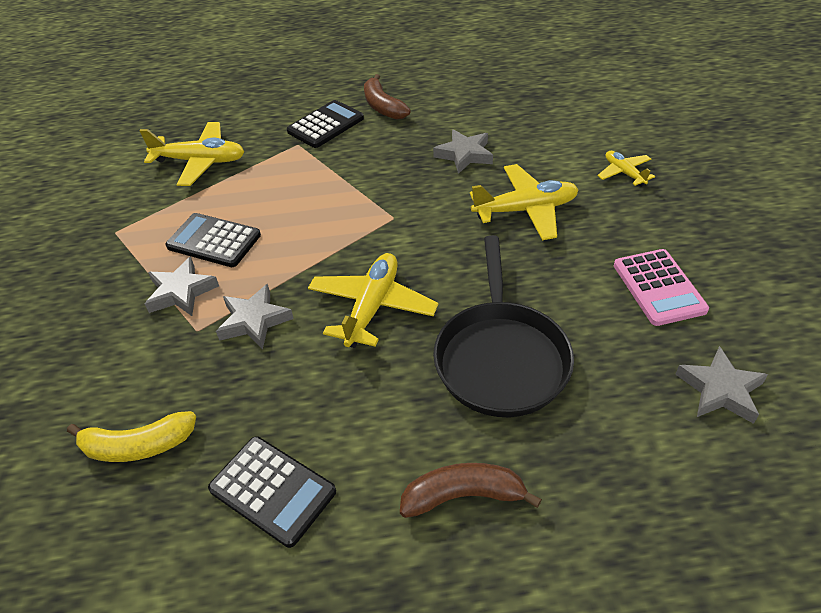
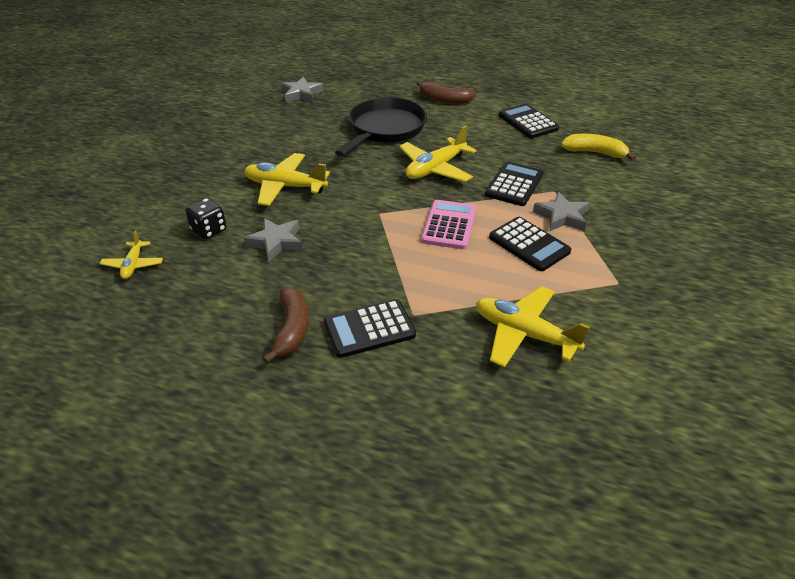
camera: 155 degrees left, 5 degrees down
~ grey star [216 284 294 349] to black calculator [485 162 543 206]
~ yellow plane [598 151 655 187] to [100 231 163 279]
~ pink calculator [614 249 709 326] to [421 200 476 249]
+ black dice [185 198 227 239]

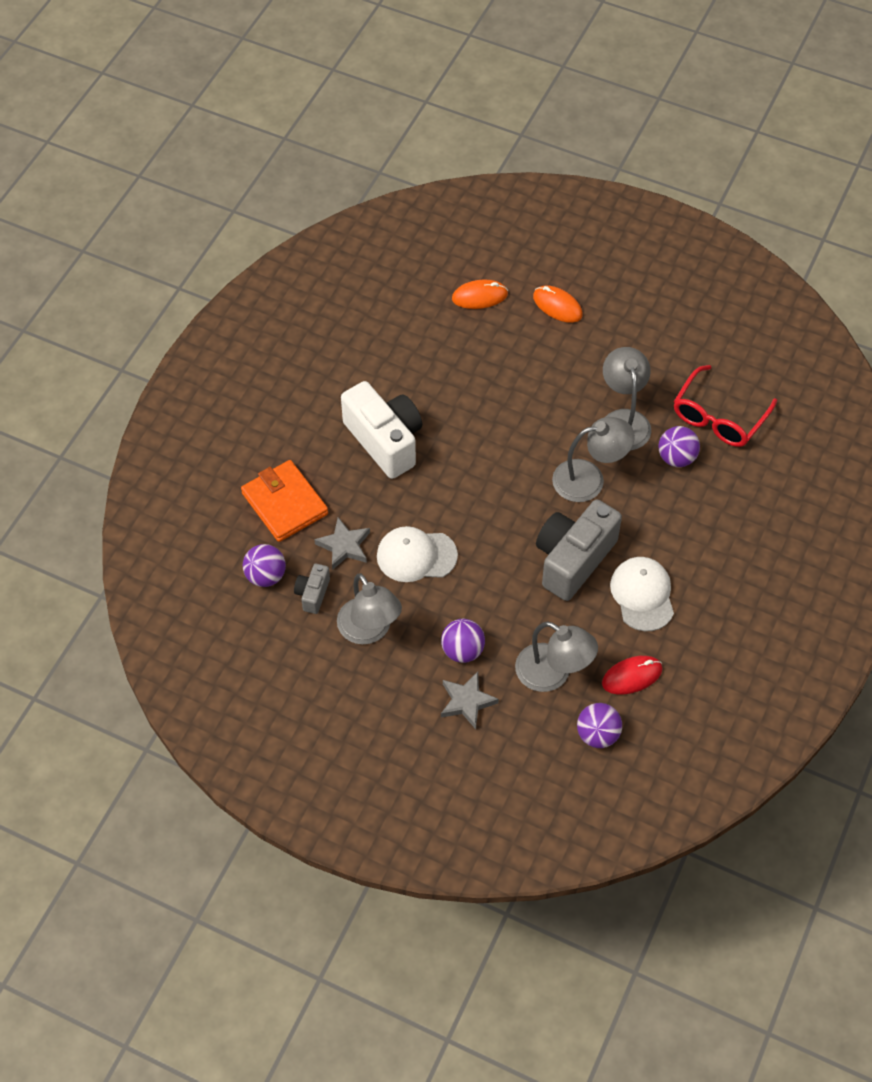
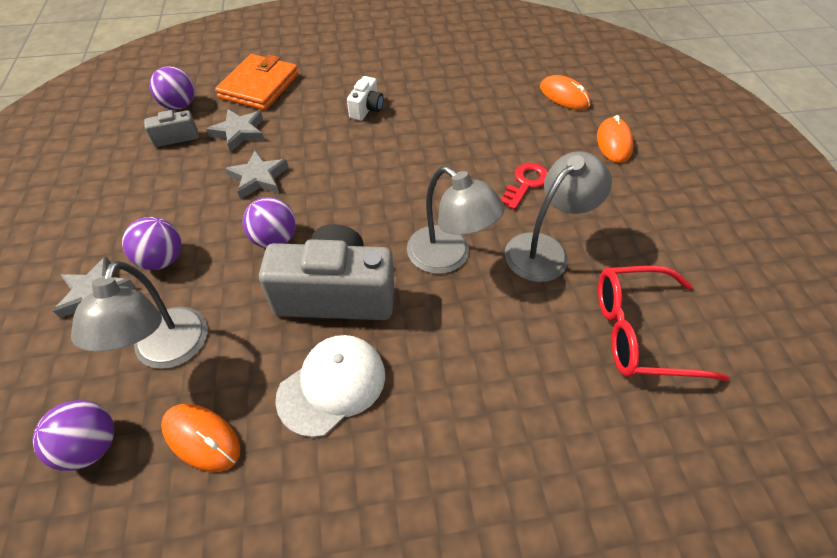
camera: 55 degrees right, 5 degrees down
- grey lamp [337 573 402 644]
~ white camera [341 381 422 479] = [347 76 384 121] x0.47
~ white cap [377 526 458 582] to grey star [225 150 289 199]
~ red mouse [602 656 663 694] to orange mouse [161 404 241 472]
~ purple ball [658 426 700 467] to [243 197 296 248]
+ red key [500 163 548 210]

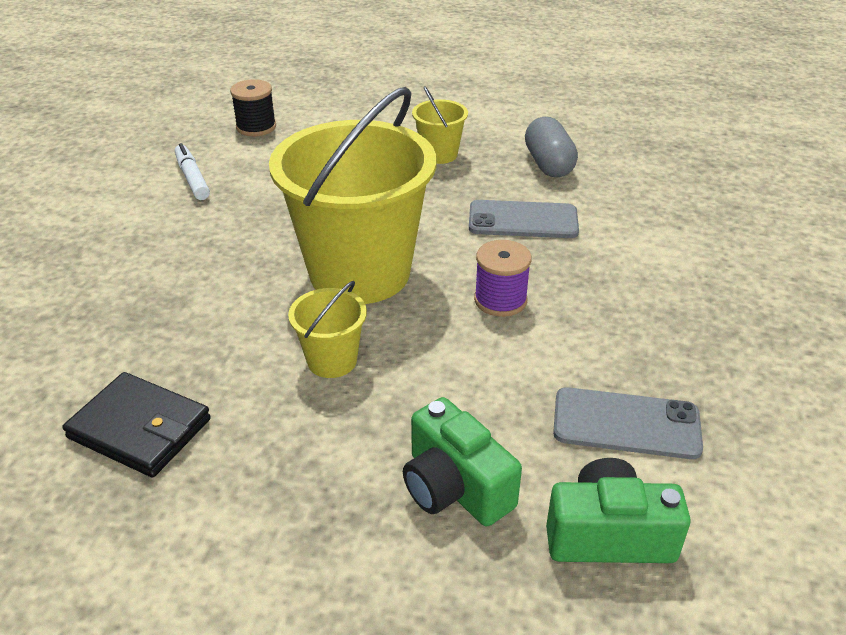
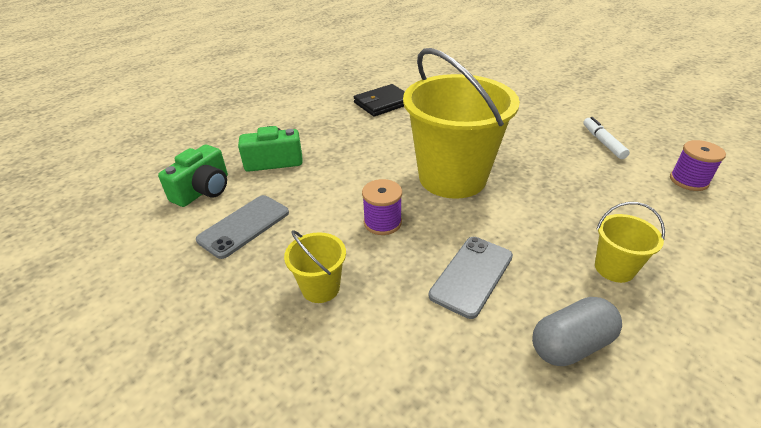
camera: 120 degrees right, 0 degrees up
~ white marker [175 143 210 200] = [583 117 630 159] 105 degrees counterclockwise
~ black spool [230 79 276 136] to purple spool [670 140 726 191]
~ yellow bucket [288 281 367 378] to [284 230 346 303]
~ grey capsule [525 117 578 177] = [532 297 622 366] 45 degrees counterclockwise

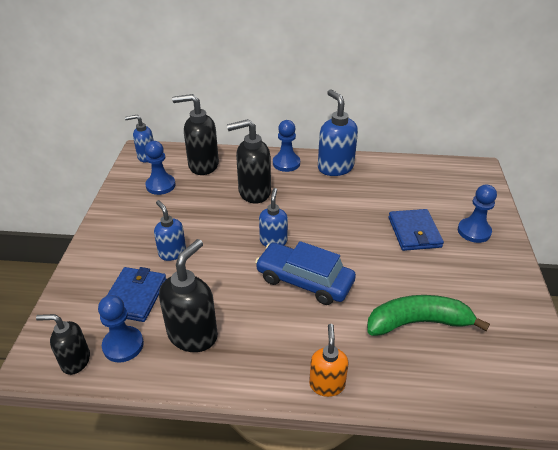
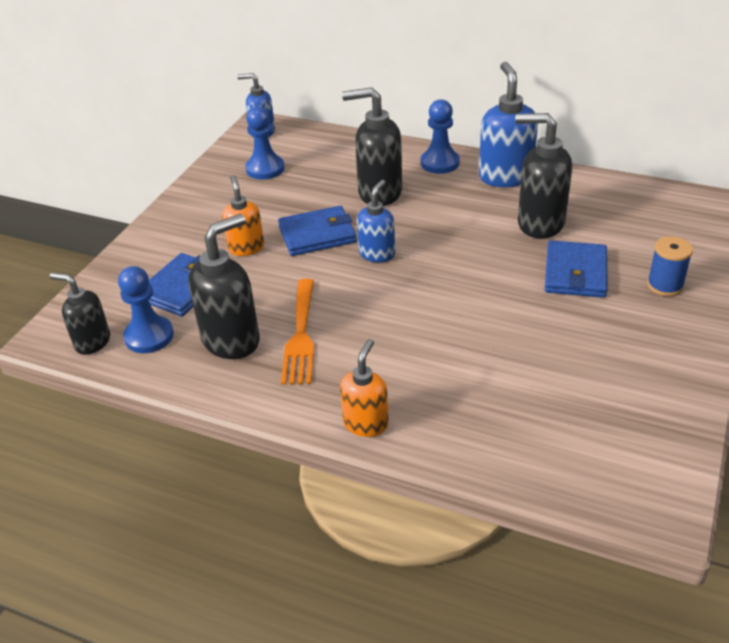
camera: 20 degrees right, 0 degrees up
~ blue soap dispenser [154 200 186 261] to orange soap dispenser [222 175 264 256]
~ black soap dispenser [172 94 219 175] to [515 113 572 239]
- blue car [255 241 356 305]
- green banana [367 295 490 336]
~ blue pawn [458 185 497 243] to blue spool [647 236 693 296]
+ blue wallet [278 206 357 256]
+ orange fork [281 279 314 385]

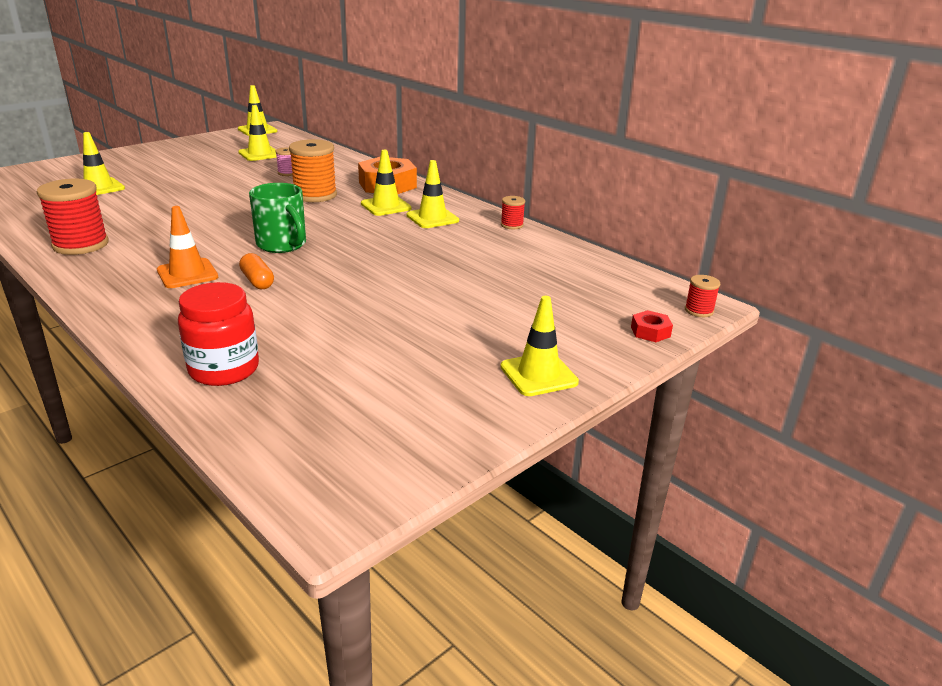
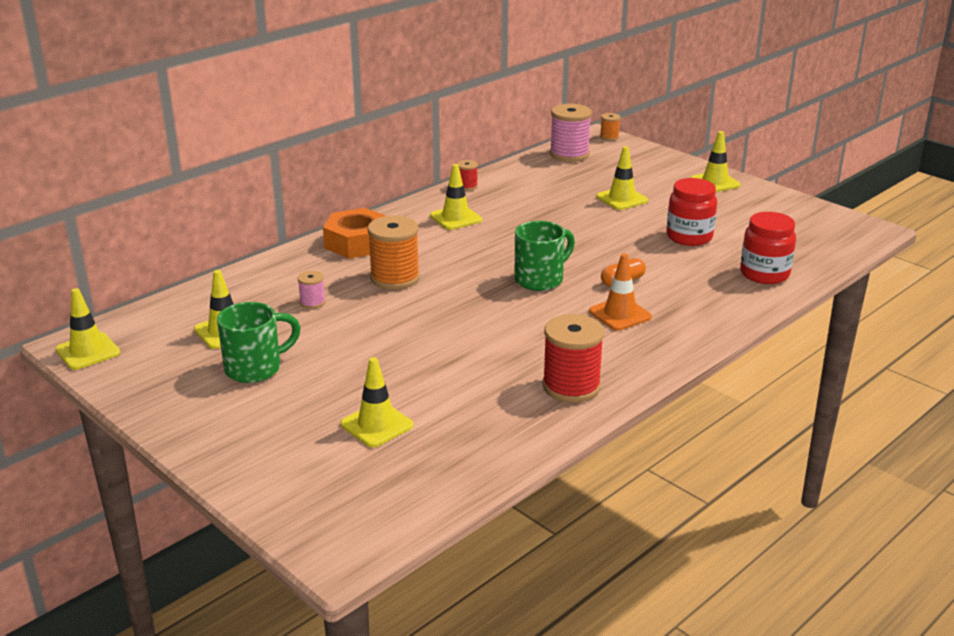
camera: 90 degrees left, 0 degrees up
~ yellow traffic cone [361 150 412 216] to [596 146 648 210]
- red nut [631 310 673 342]
~ red spool [685 275 720 317] to orange spool [600 113 620 141]
+ green mug [217 302 301 383]
+ pink spool [550 104 592 162]
+ red jar [666 178 717 246]

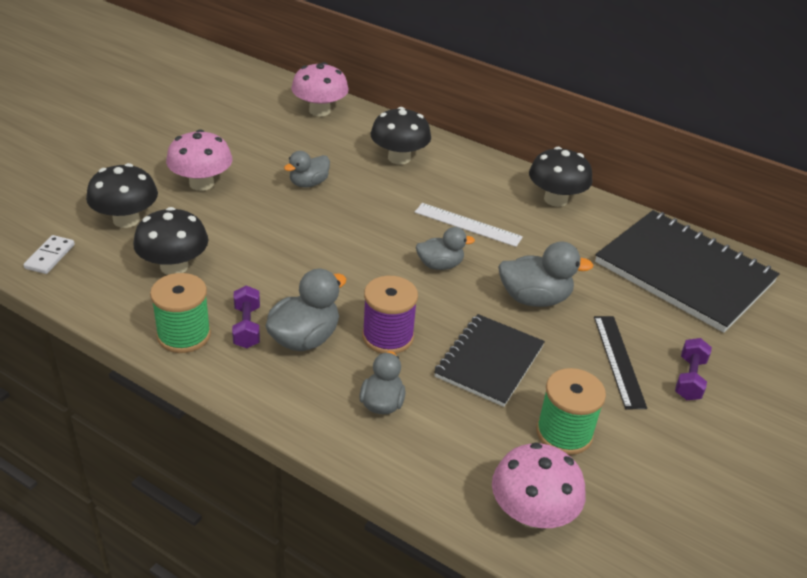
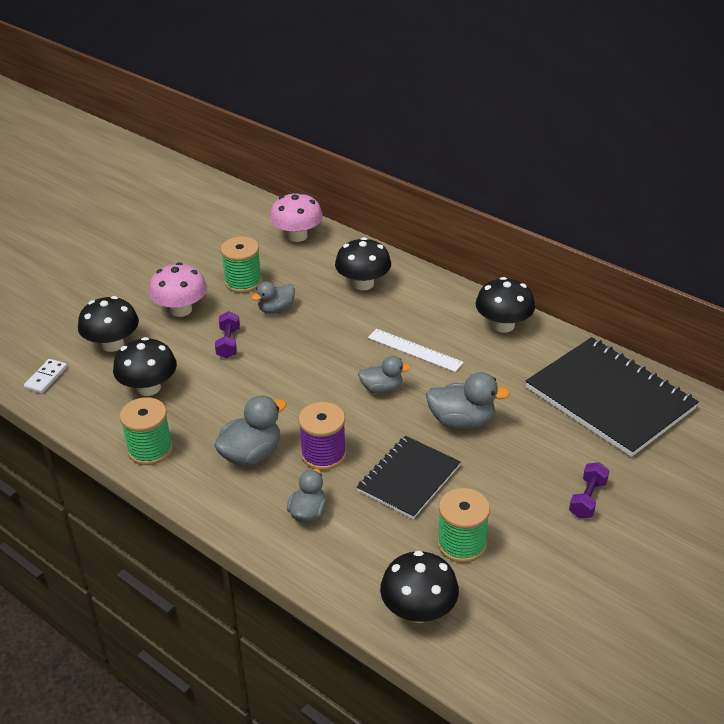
camera: 10 degrees right, 0 degrees up
~ purple dumbbell [232 285 260 348] to [215 311 240 358]
~ pink mushroom [492 442 586 528] to black mushroom [380 551 459 623]
- black ruler [594 316 647 409]
+ green spool [220 237 262 293]

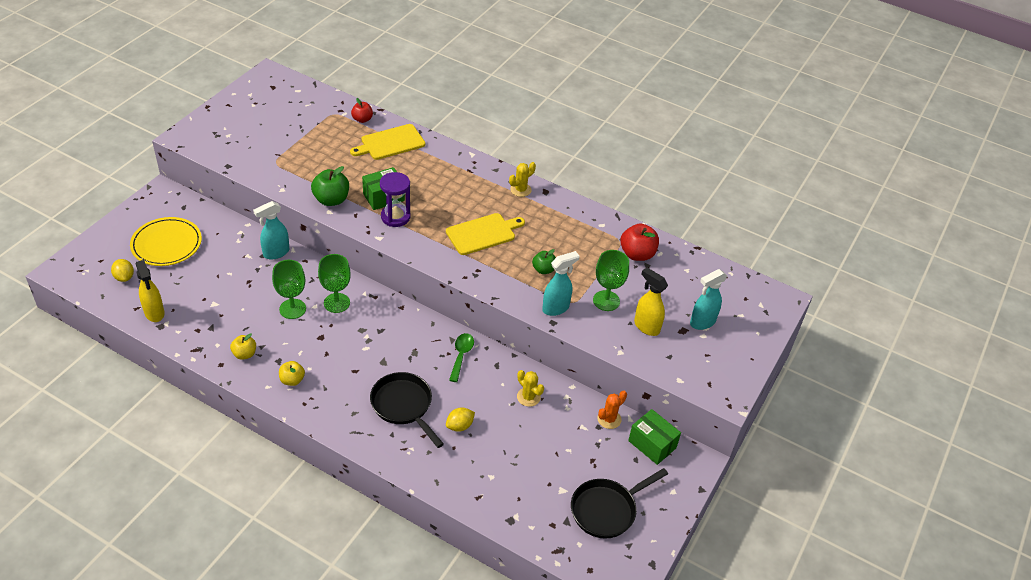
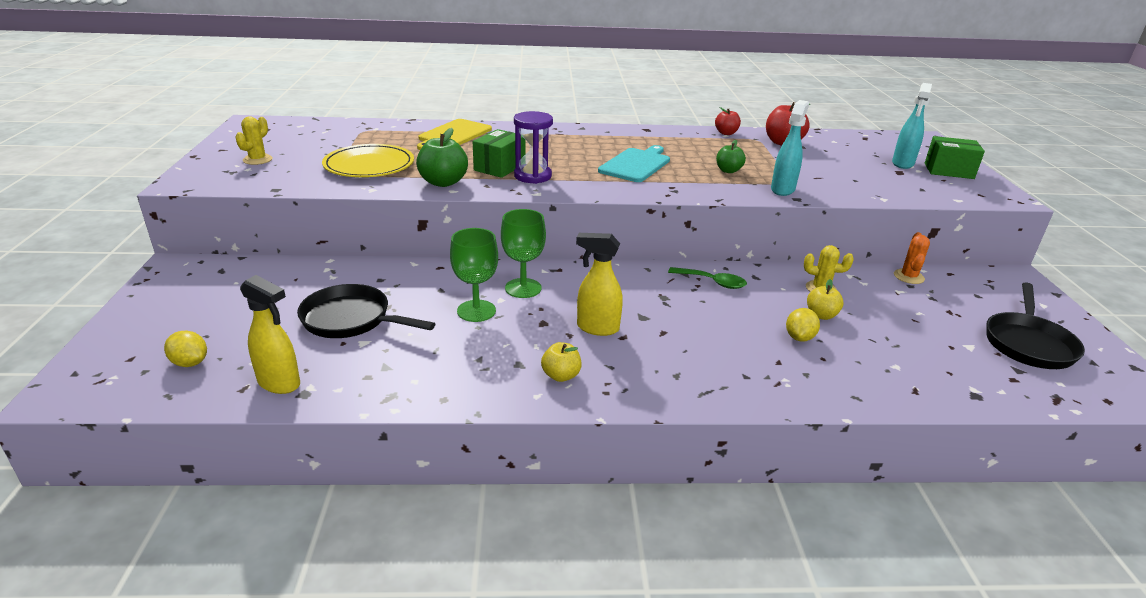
camera: 30 degrees left, 15 degrees down
~ yellow plate [130 217 202 266] to [322 144 414 177]
~ yellow apple [230 333 256 360] to [807 279 844 320]
- turquoise spray bottle [253 201 289 259]
~ red apple [351 98 373 123] to [715 107 741 135]
~ black pan [370 372 444 448] to [297 284 435 338]
~ yellow cutting board [446 213 525 255] to turquoise cutting board [598 145 670 182]
~ green spoon [449 333 474 382] = [668 267 747 289] 135 degrees clockwise
~ yellow cactus [509 162 536 197] to [236 116 273 165]
- green goblet [593 250 629 311]
~ green box [628 409 681 465] to [925 136 985 179]
~ yellow spray bottle [634 267 668 336] to [576 233 623 336]

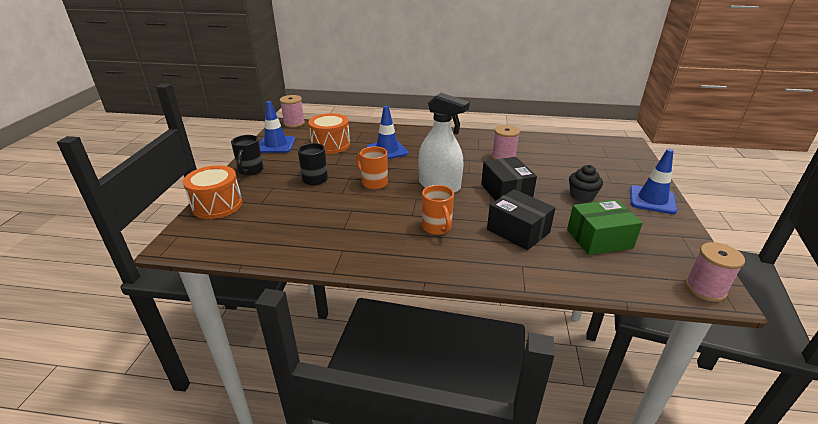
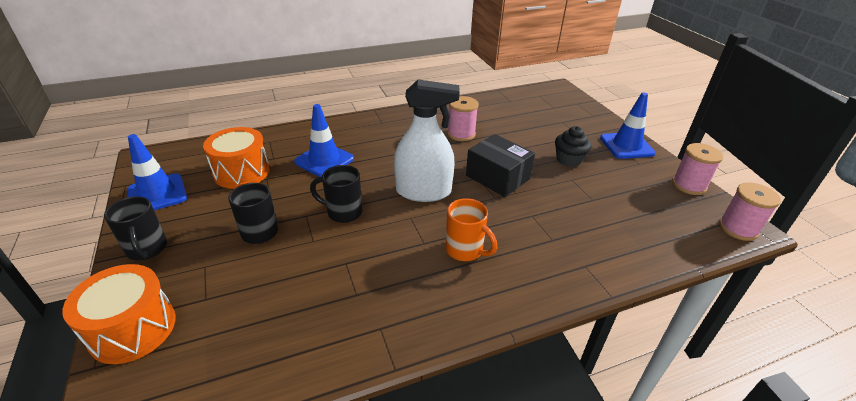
camera: 30 degrees left, 5 degrees up
~ pink spool [280 95 305 128] to [672 143 723 195]
~ orange mug [356 146 388 189] to black mug [310 165 362 223]
- black box [487 189 555 250]
- green box [567 199 643 255]

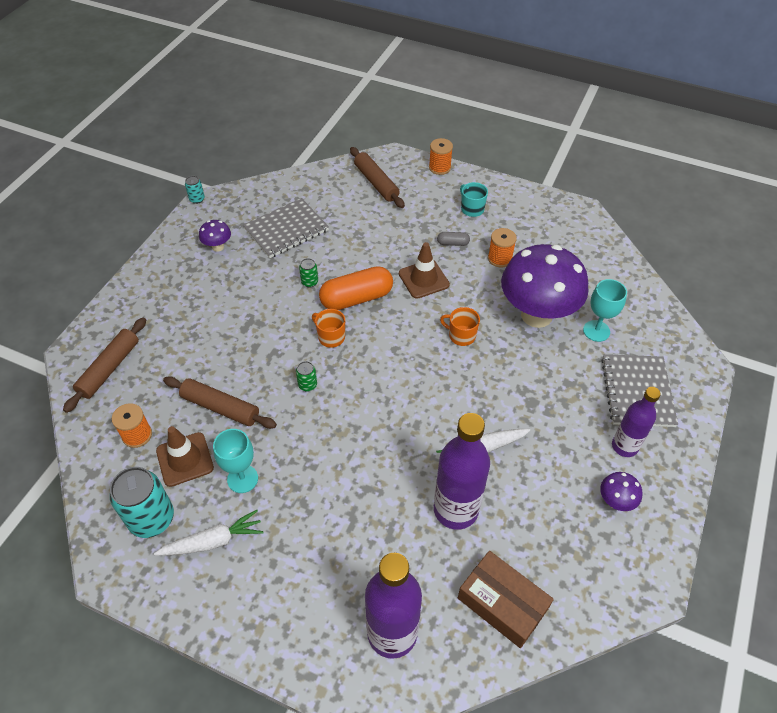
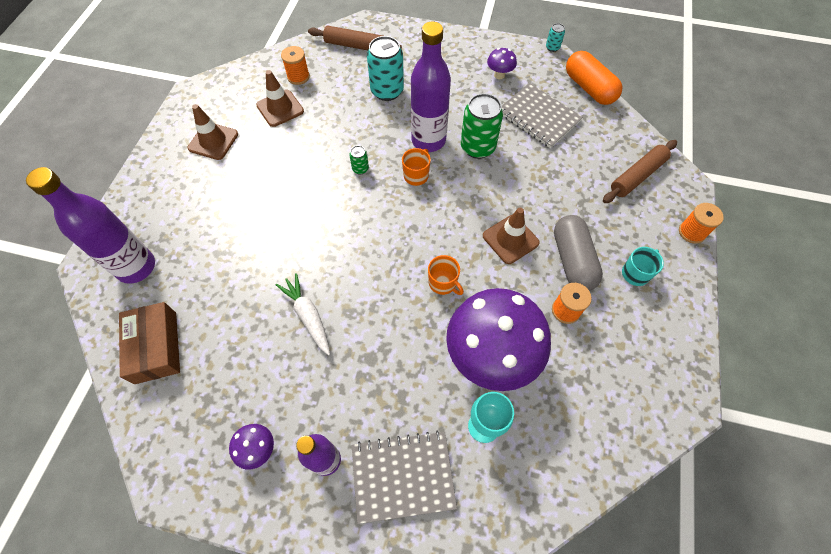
camera: 80 degrees right, 10 degrees up
~ turquoise can [110 467 174 538] to [367 36 404 101]
~ white carrot [154 510 264 556] to brown traffic cone [187 104 238 160]
- brown rolling pin [163 376 277 429]
- turquoise goblet [213 429 258 493]
~ green can [299 258 318 287] = [461 93 503 159] x2.16
~ orange capsule [319 266 393 310] to [566 51 622 105]
~ purple bottle [434 413 490 530] to [411 22 451 152]
~ grey capsule [437 232 470 246] = [554 215 603 291] x2.18
~ orange mug [440 307 480 346] = [428 255 464 295] 120 degrees clockwise
~ brown box [458 551 554 648] = [119 302 180 384] 45 degrees counterclockwise

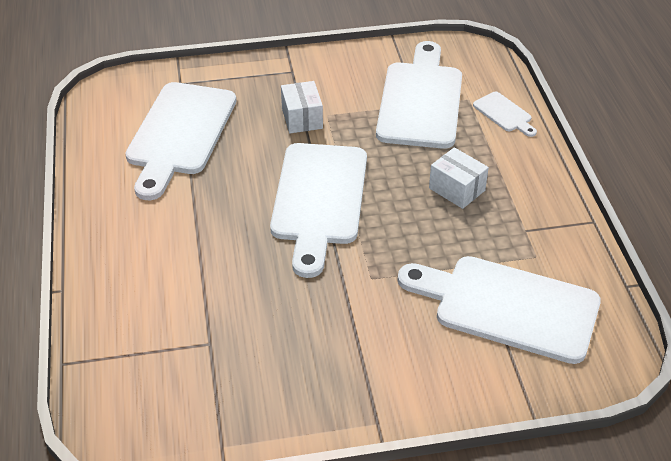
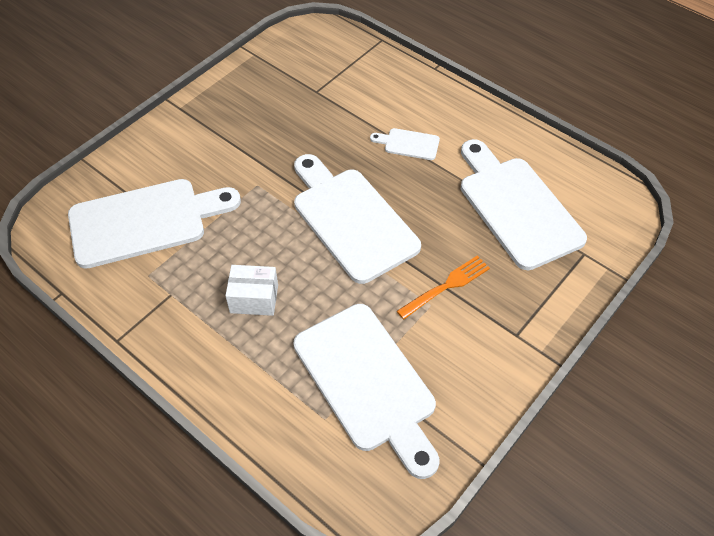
camera: 140 degrees right, 10 degrees up
~ white box [281 81 323 133] to orange fork [397 256 490 319]
~ white cutting board [473 92 537 137] to [370 128 440 160]

